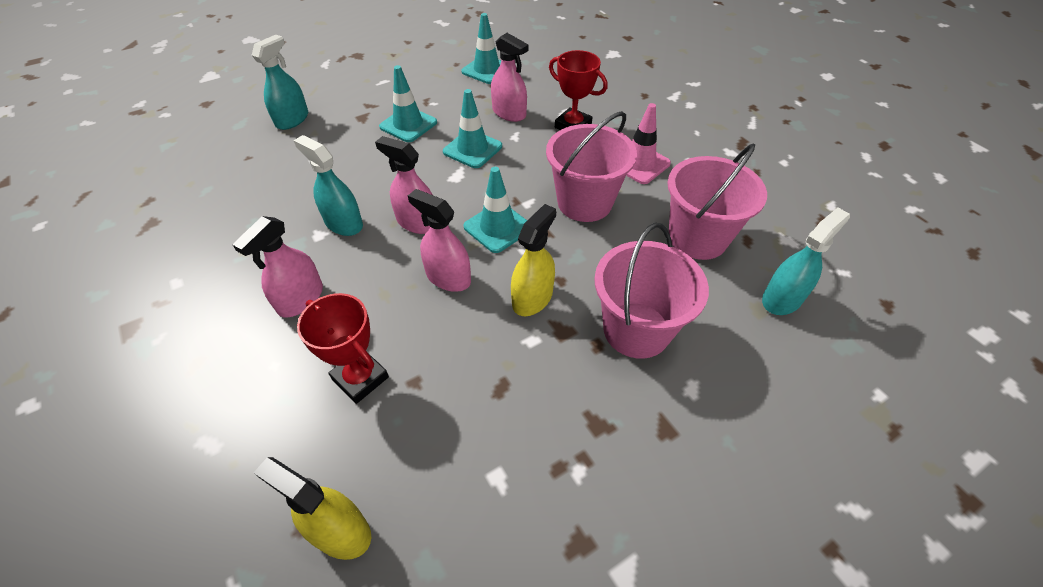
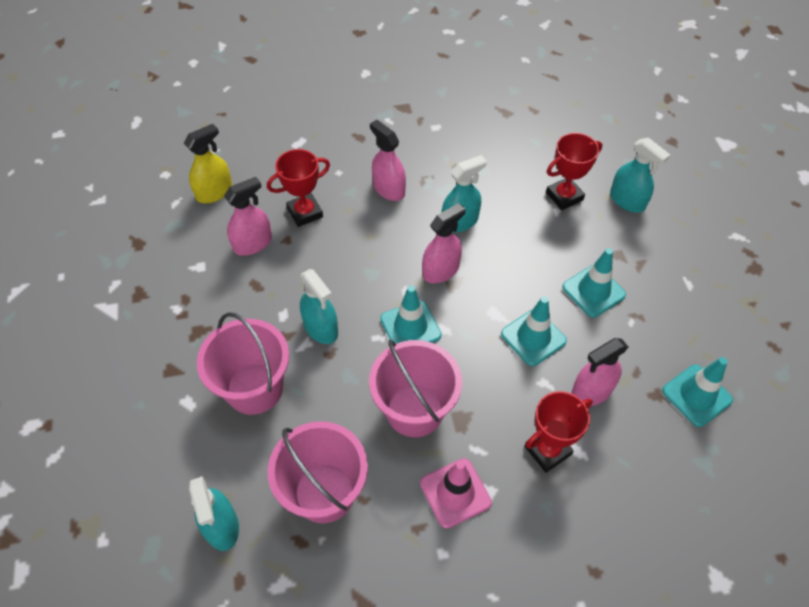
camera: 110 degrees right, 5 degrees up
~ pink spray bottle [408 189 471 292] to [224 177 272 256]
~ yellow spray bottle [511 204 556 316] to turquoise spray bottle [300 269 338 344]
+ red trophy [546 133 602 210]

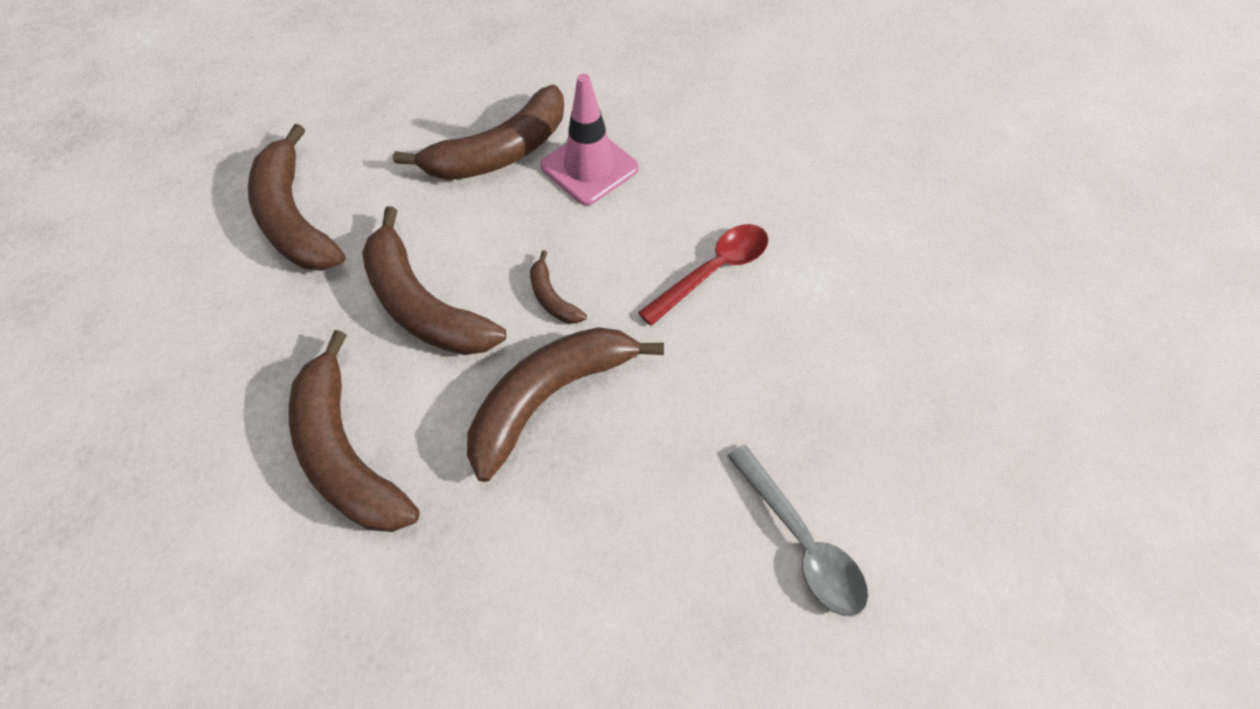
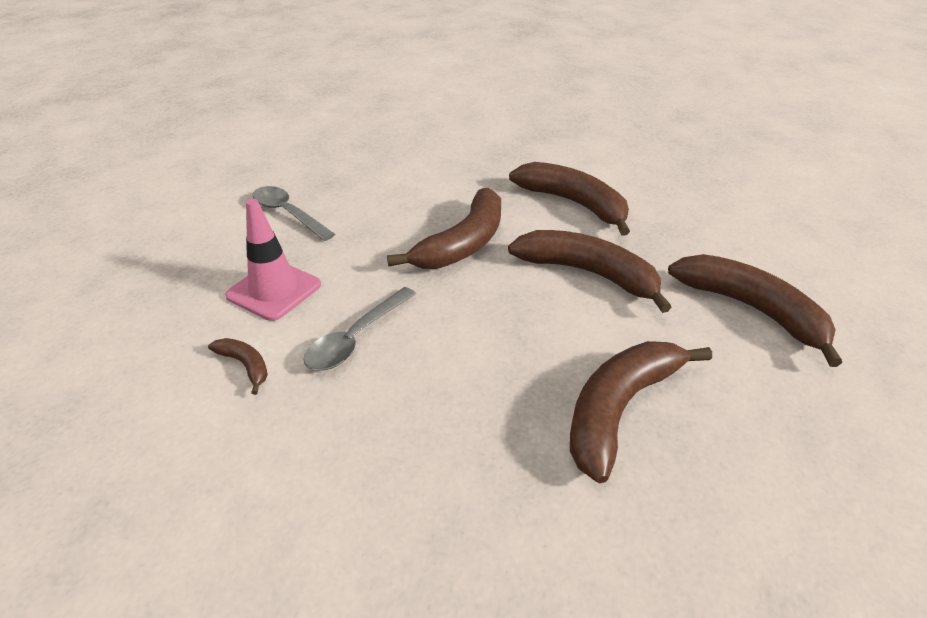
camera: 165 degrees right, 20 degrees down
~ brown banana [530 251 587 324] to [208 338 268 395]
~ pink traffic cone [540 74 639 205] to [225 199 321 321]
~ red spoon [638 224 768 326] to grey spoon [303 287 416 371]

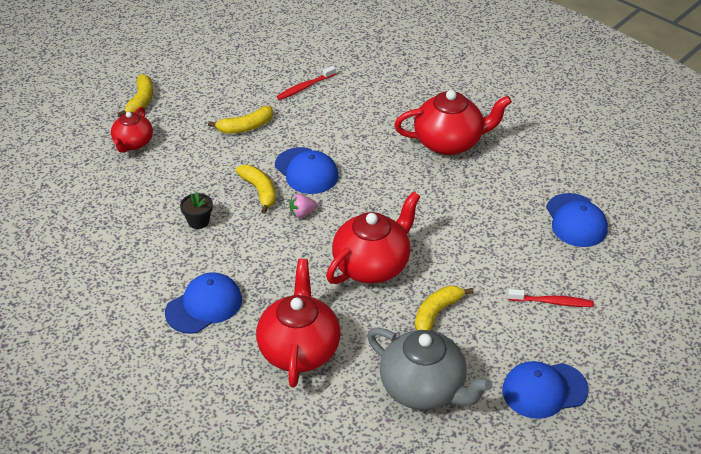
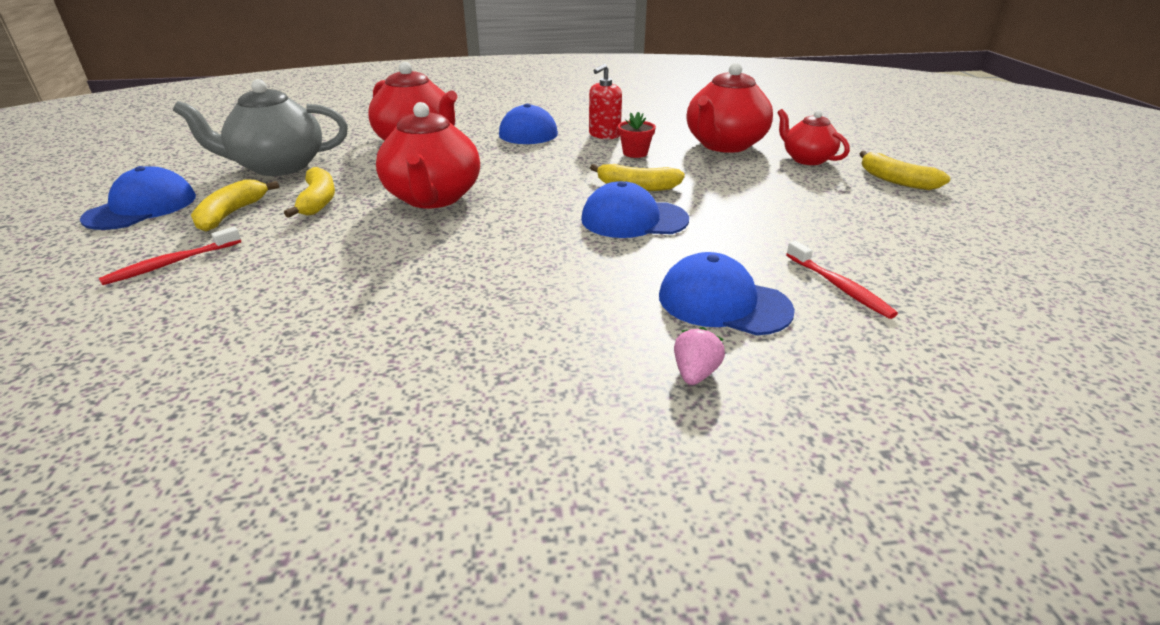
camera: 130 degrees right, 10 degrees down
~ black flower pot [180 191 213 229] to red flower pot [618 112 656 158]
~ yellow banana [208 106 273 133] to [191 179 279 231]
~ red toothbrush [277 66 336 100] = [786 241 898 319] 150 degrees clockwise
~ pink strawberry [289 194 317 218] to [674 327 725 385]
~ red teapot [394 90 512 155] to [687 63 773 153]
~ blue cap [546 193 608 247] to [659 252 795 335]
+ red soap dispenser [589 64 622 139]

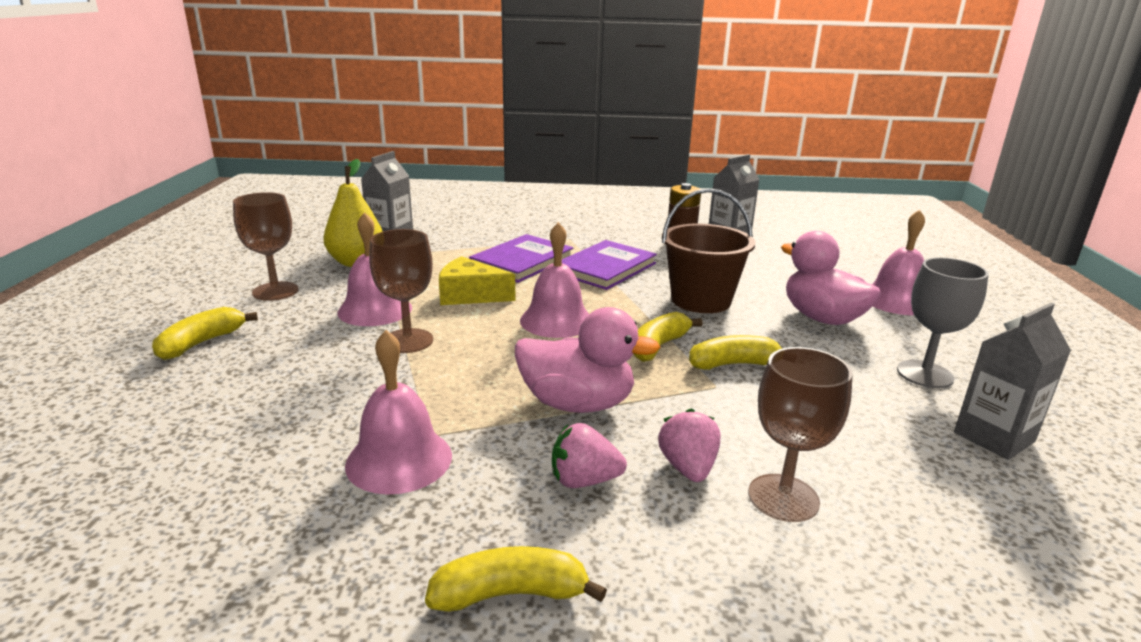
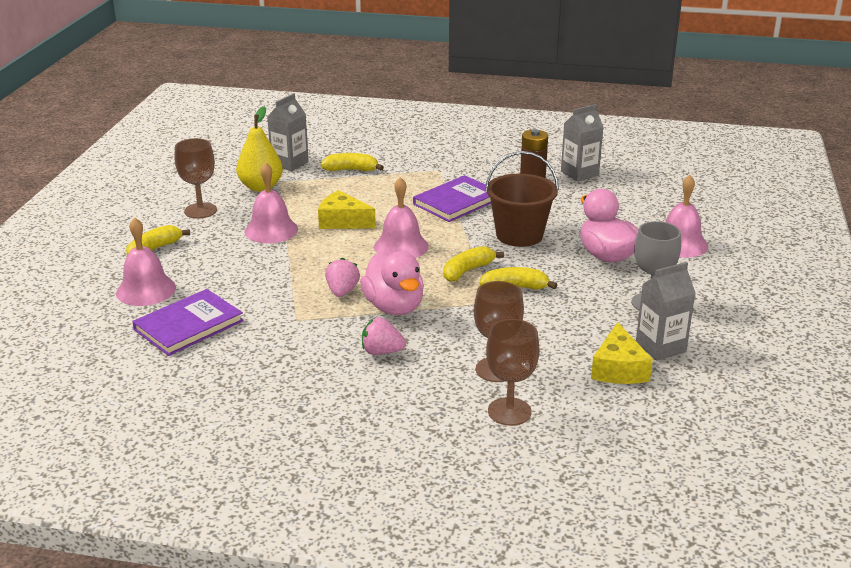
camera: 10 degrees right, 5 degrees up
~ pink bell [345 330 452 495] to [116 217 176 306]
~ brown goblet [369 229 433 353] to [486 319 539 426]
~ yellow banana [425 546 607 612] to [321 153 384 171]
~ purple book [469 234 574 283] to [132 289 244 356]
~ pink duck [515 307 661 413] = [360 251 424 315] 45 degrees clockwise
~ pink strawberry [658 408 721 482] to [325 258 360 297]
+ yellow cheese [591 322 653 384]

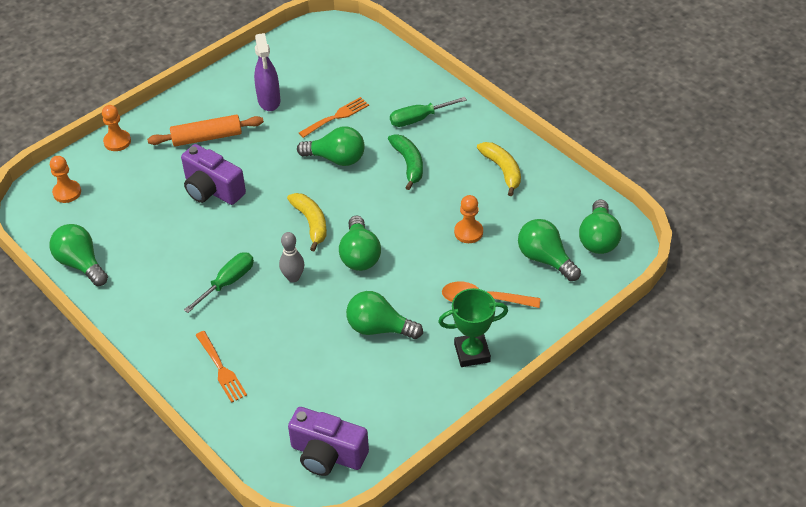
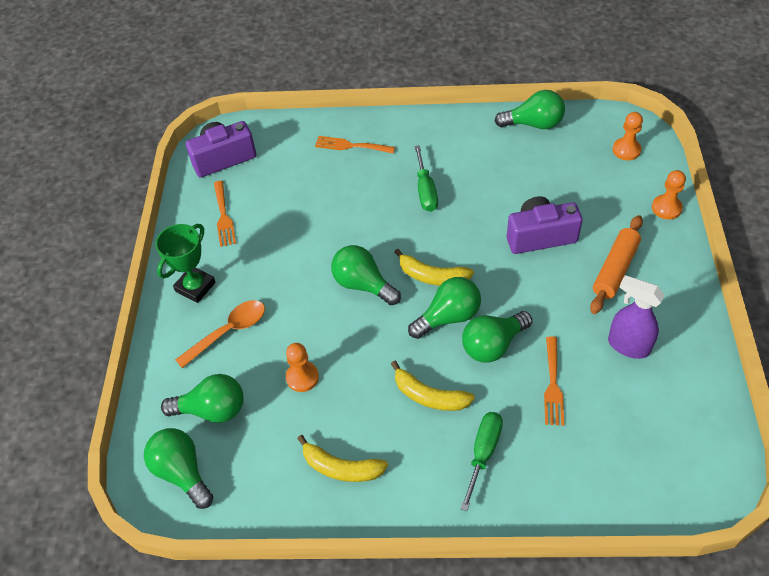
camera: 135 degrees right, 5 degrees up
- grey bowling pin [279 232 305 282]
~ green light bulb [346 291 423 339] to [408 277 481 339]
~ green banana [388 134 423 190] to yellow banana [391 361 475 411]
+ orange fork [214 181 236 247]

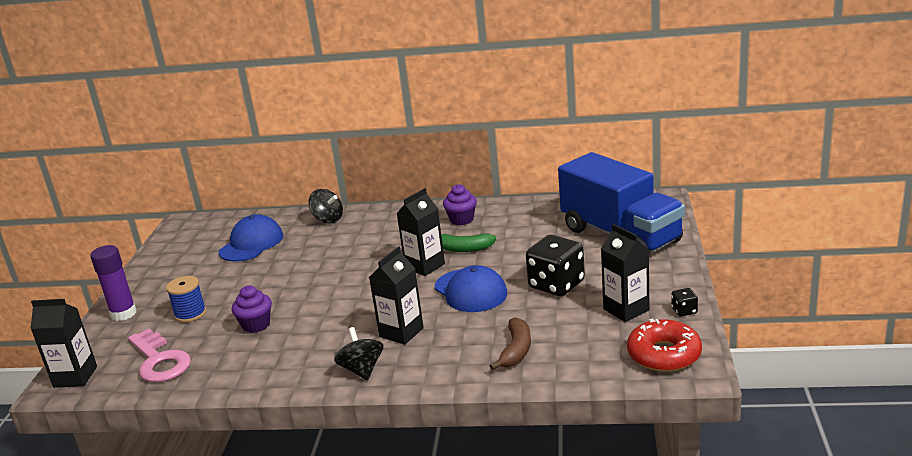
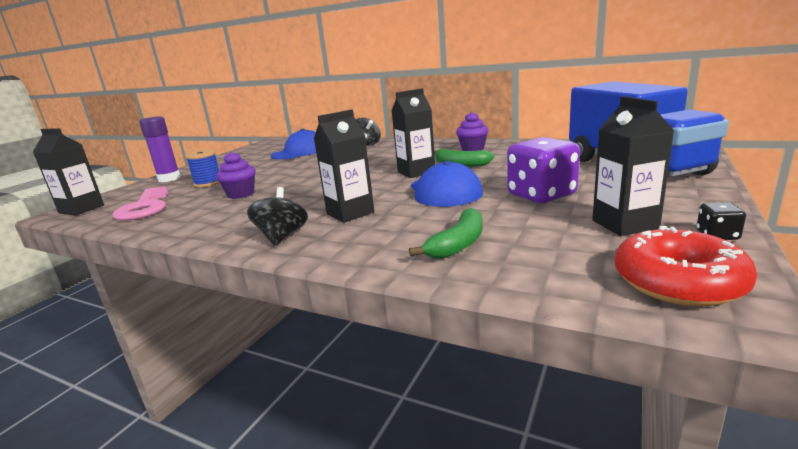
camera: 20 degrees right, 5 degrees down
~ brown banana [490 317 531 370] to green banana [409 208 483 259]
~ black dice [526 235 585 296] to purple dice [507 137 580 203]

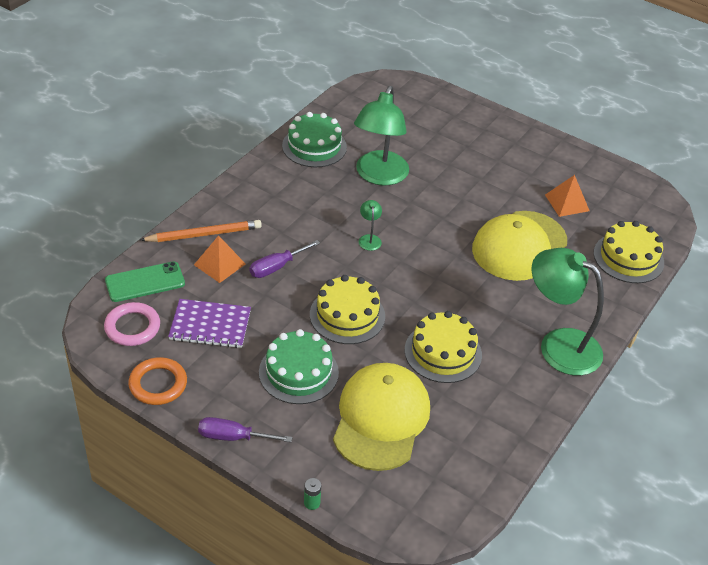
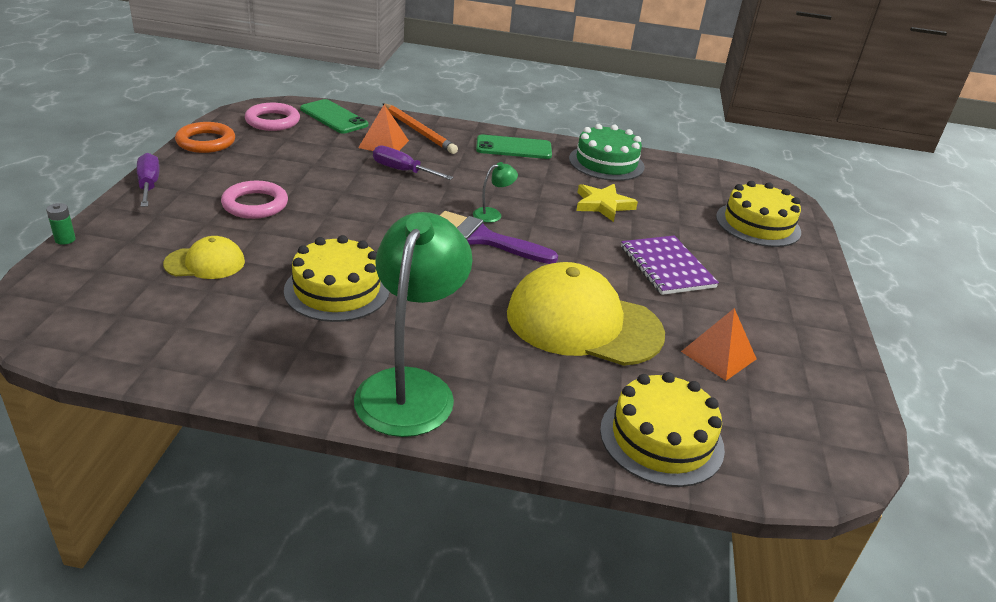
camera: 65 degrees right, 10 degrees down
~ purple notebook [168 299 251 348] to [621 236 719 295]
~ green cake [259 329 339 404] to pink ring [221 181 288 219]
~ yellow cake [310 275 385 344] to [716 181 801 247]
~ yellow cap [333 363 430 471] = [163 236 245 279] x0.50
~ green lamp [354 86 409 185] to yellow star [576 184 638 222]
+ purple brush [439 211 558 264]
+ green phone [476 135 552 159]

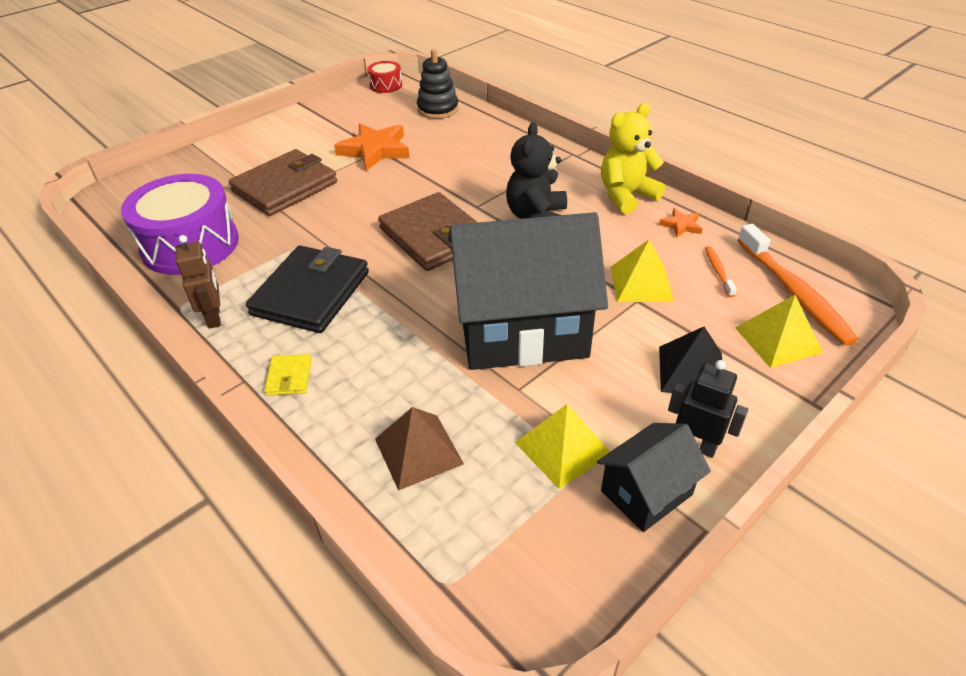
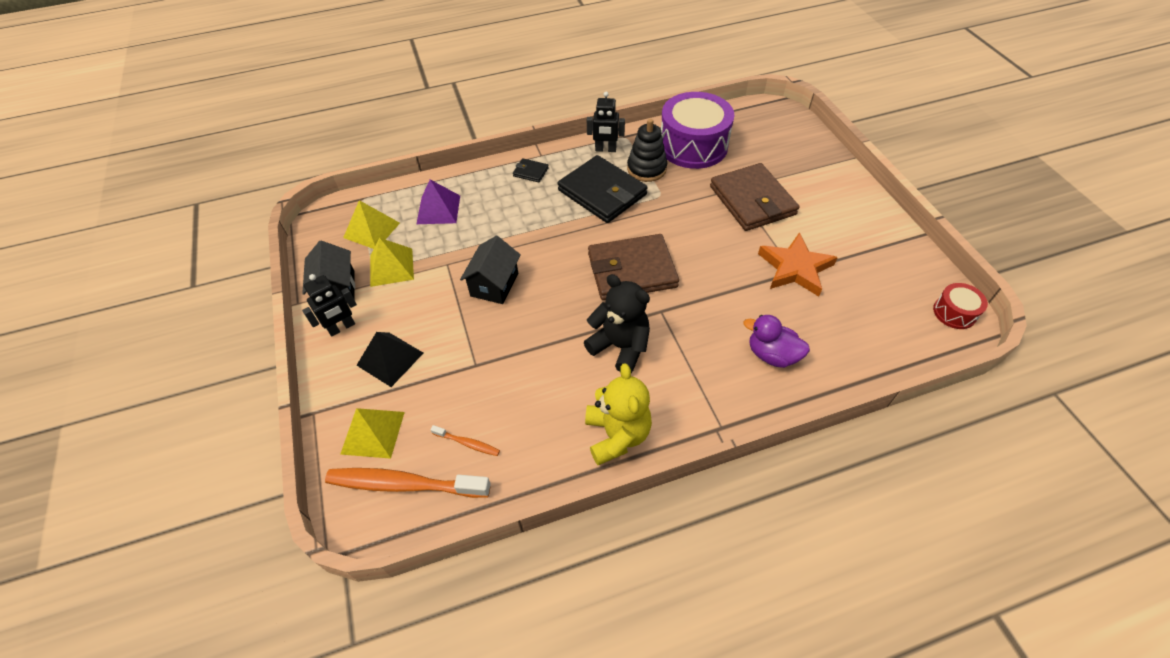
camera: 115 degrees right, 10 degrees up
~ brown robot [175 235 221 329] to black robot [587 92 625 152]
~ yellow wallet [264 354 312 396] to black wallet [513 158 549 183]
~ brown pyramid [375 407 464 491] to purple pyramid [417 180 460 224]
~ black stacking toy [417 49 459 119] to [627 119 667 182]
~ black house [448 212 608 370] = [460 236 521 304] x0.48
~ yellow pyramid [611 240 674 302] to [343 200 400 249]
- orange star [659 208 702 238]
+ purple duck [744 315 810 368]

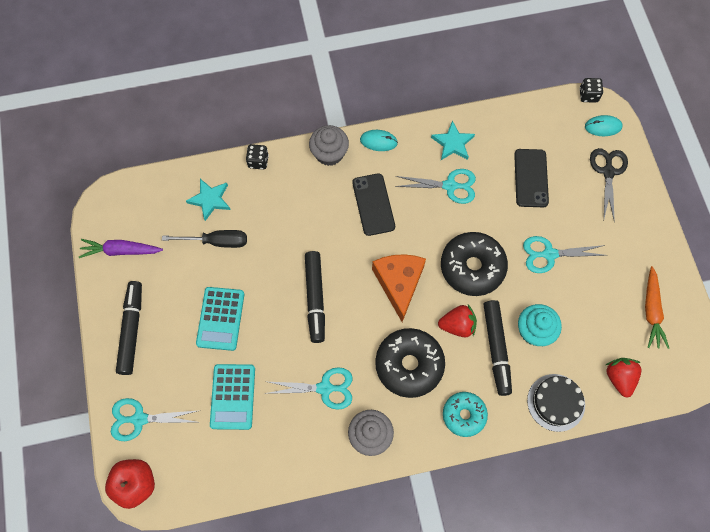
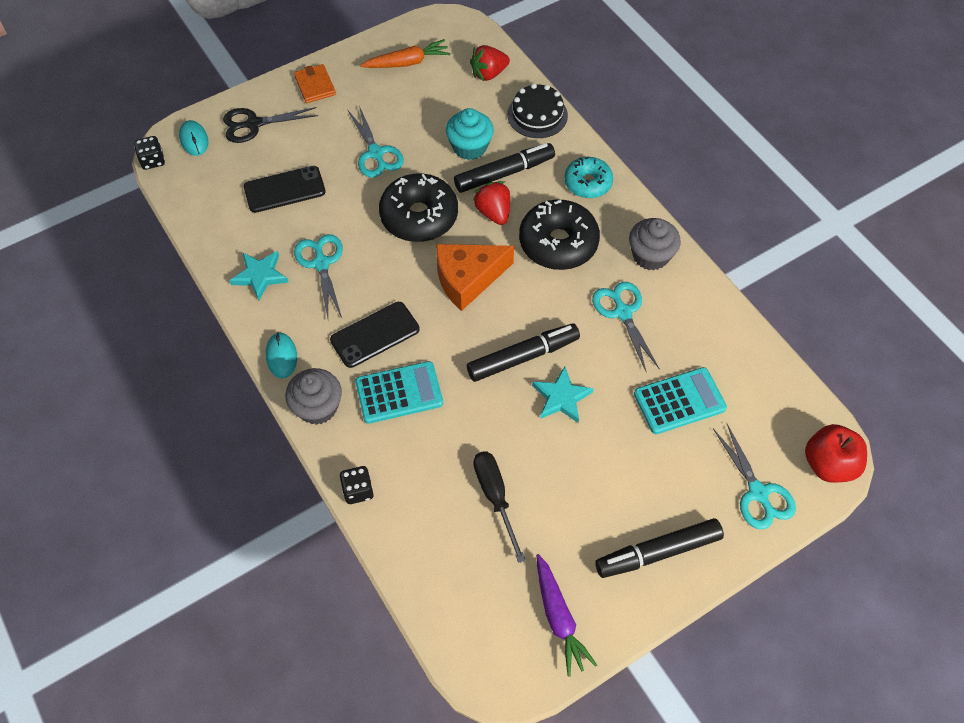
camera: 110 degrees left, 10 degrees down
~ turquoise star [186 179 230 221] to [532 366 594 423]
~ turquoise calculator [196 287 244 351] to [355 361 443 424]
+ orange wallet [294 64 336 103]

